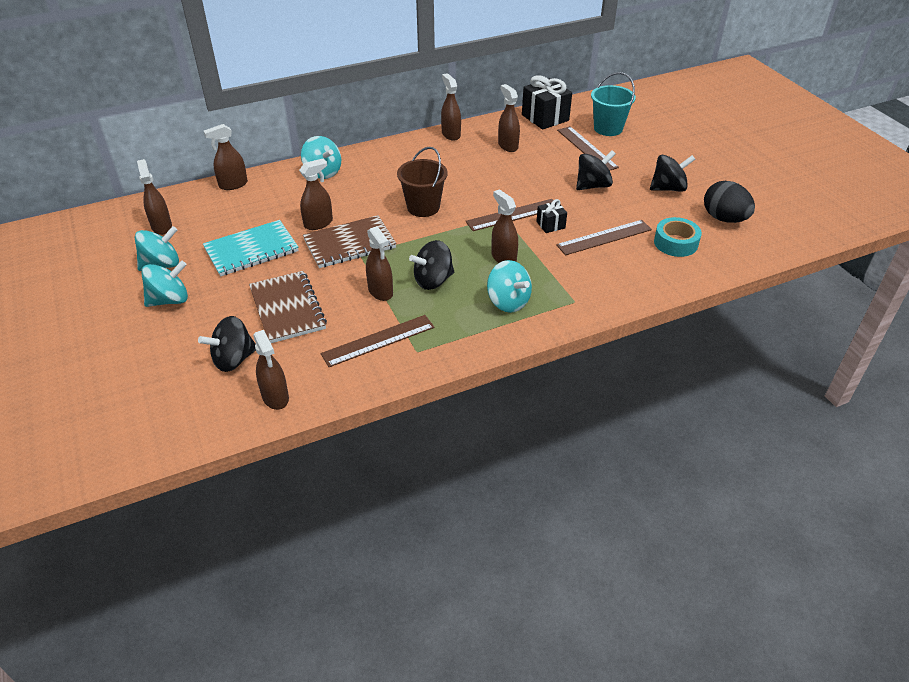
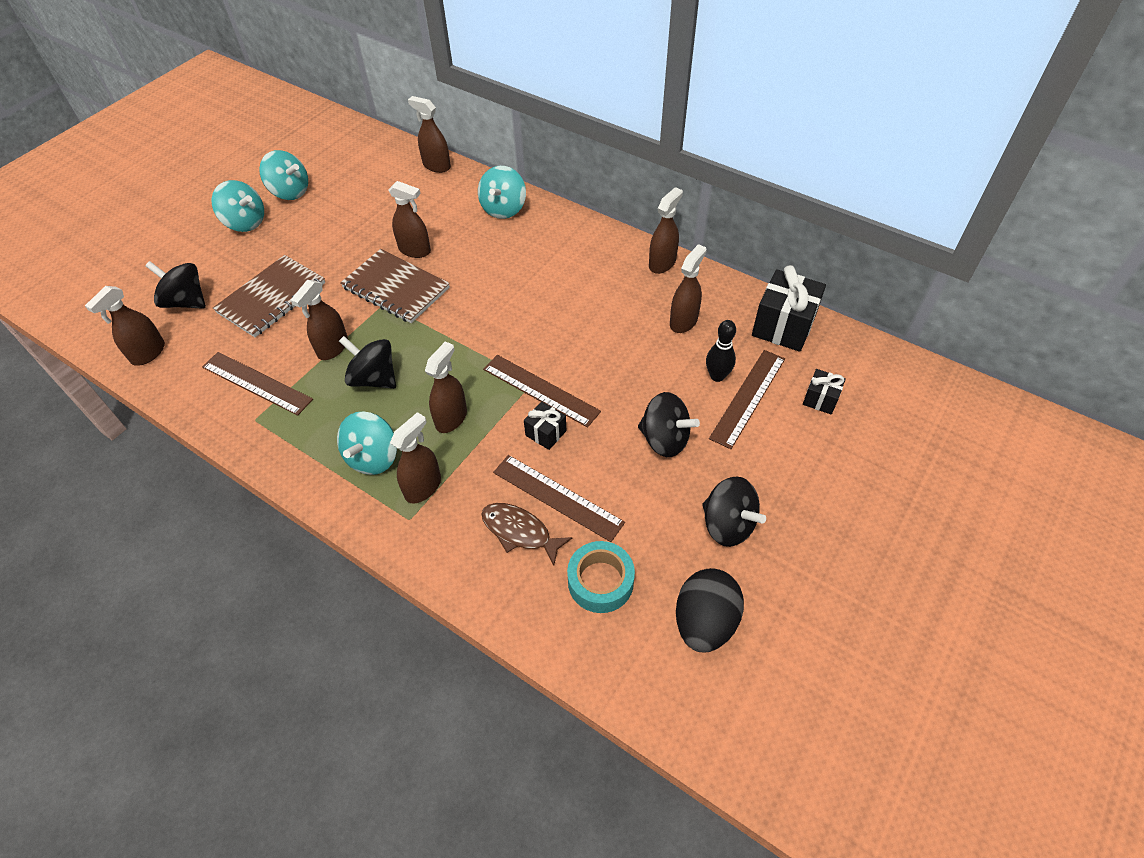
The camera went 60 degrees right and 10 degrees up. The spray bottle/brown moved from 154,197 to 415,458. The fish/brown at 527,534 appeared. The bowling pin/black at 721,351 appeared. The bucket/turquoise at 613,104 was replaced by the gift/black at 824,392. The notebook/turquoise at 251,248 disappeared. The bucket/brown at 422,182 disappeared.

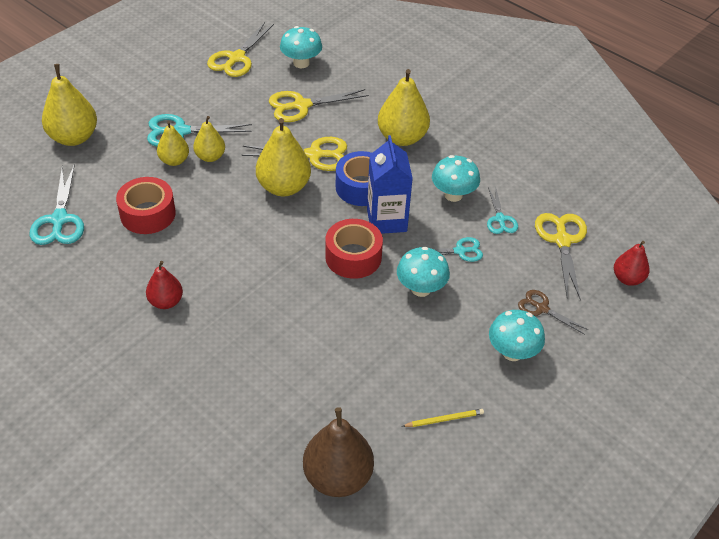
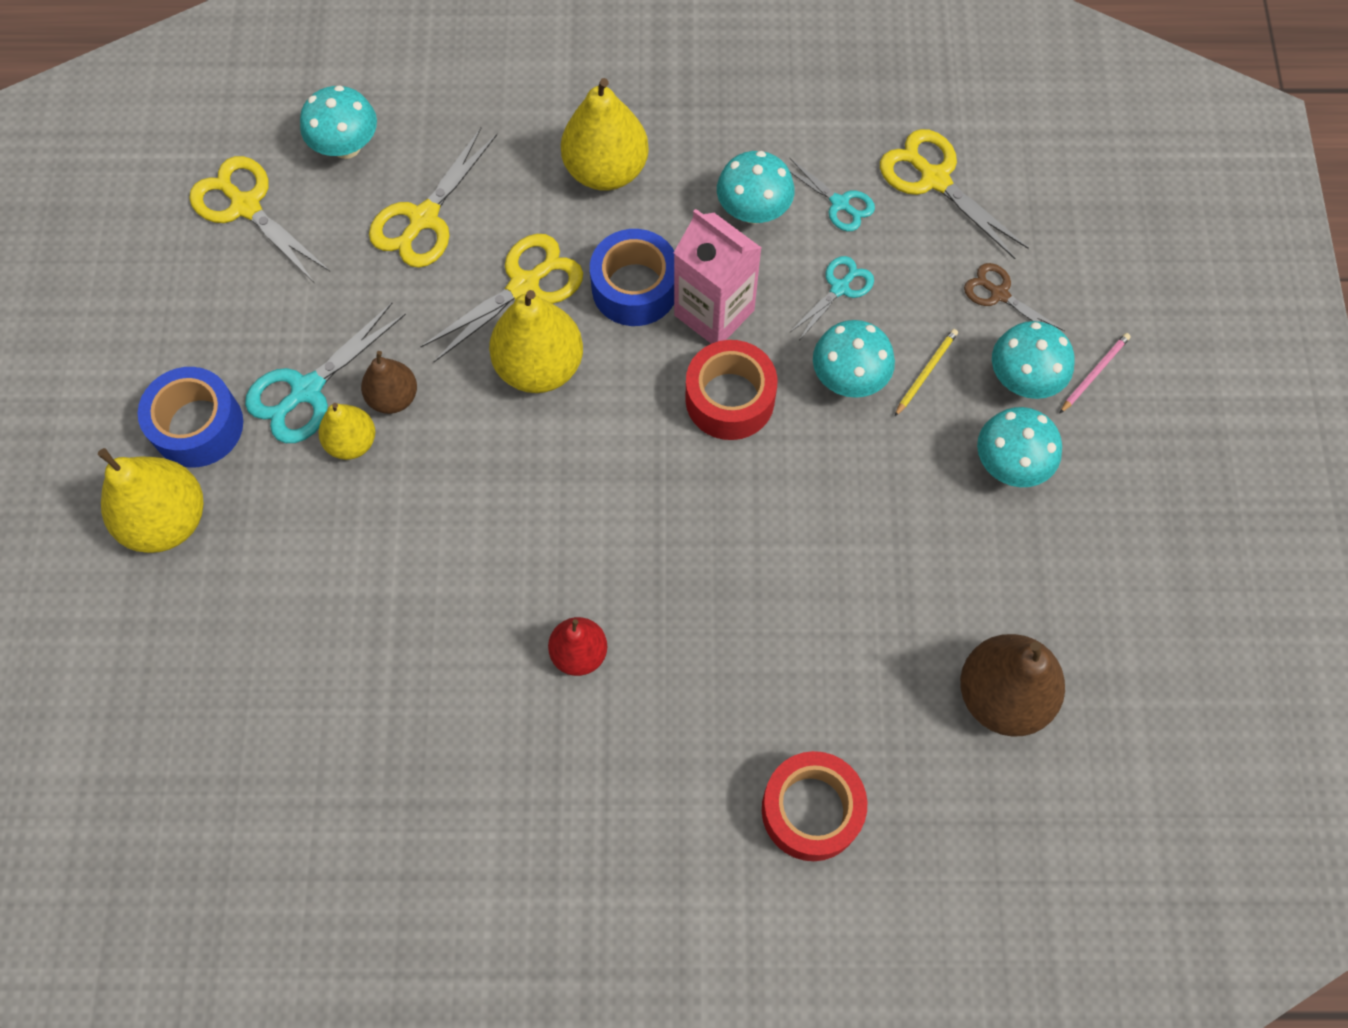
The camera went 40 degrees left and 20 degrees up. The tape/blue at 190,417 appeared. The scissors/yellow at 240,49 turned 150 degrees clockwise. The pear/yellow at 209,139 became the pear/brown at 389,382. The carton/blue at 390,184 became the carton/pink at 717,276. The tape/red moved from 146,205 to 814,806. The pencil/yellow moved from 443,418 to 926,373. The scissors/brown at 553,312 turned 45 degrees clockwise. The mushroom/turquoise at 1019,447 appeared. The pencil/pink at 1095,373 appeared. The scissors/turquoise at 57,204 disappeared. The pear/red at 632,263 disappeared.

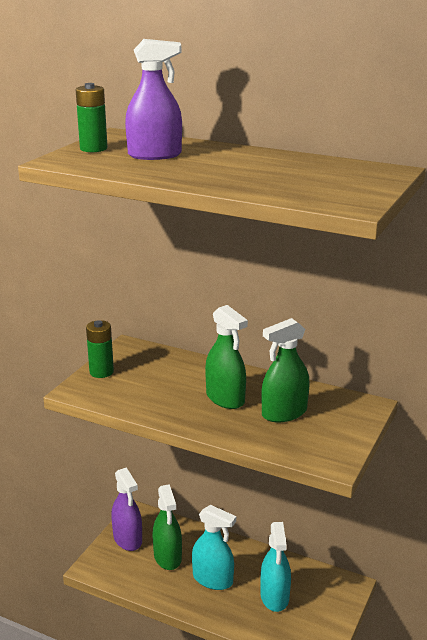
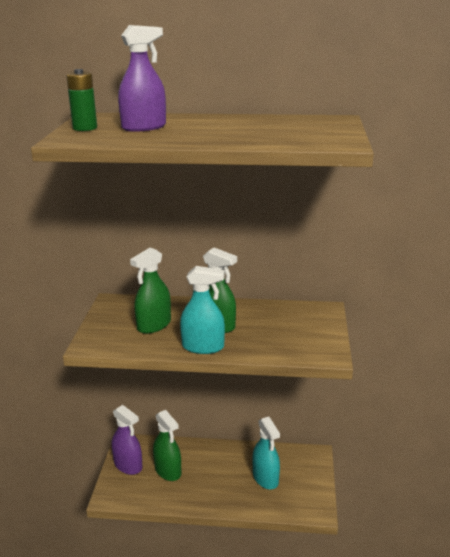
The camera went 20 degrees left and 0 degrees up. The spray bottle/green moved from 285,370 to 150,290. The spray bottle/turquoise moved from 214,547 to 202,310. The battery/green at 100,349 disappeared.

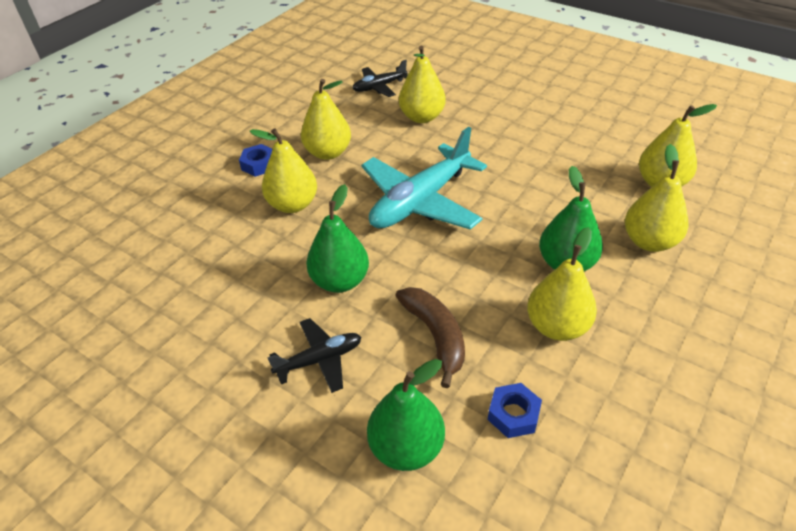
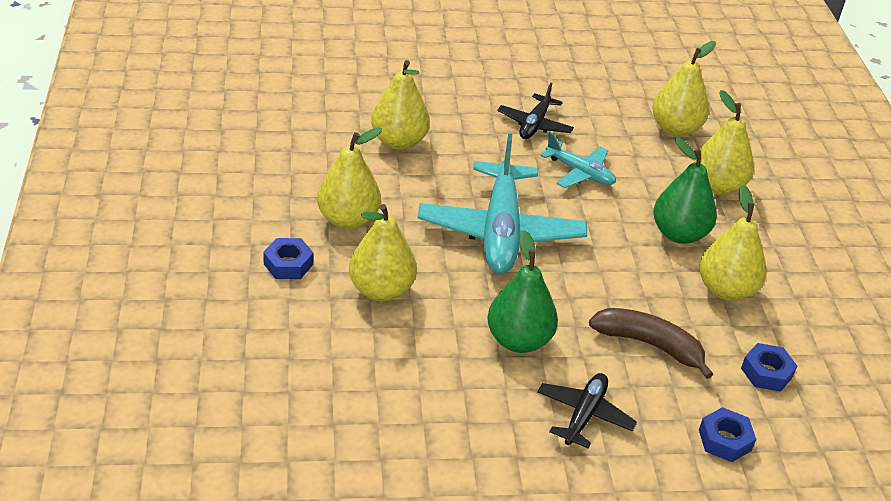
The camera went 45 degrees left and 5 degrees down. The plane/black moved from 380,78 to 535,111. The plane/turquoise at 578,160 appeared. The pear/green at 406,415 was replaced by the nut/blue at 727,434.

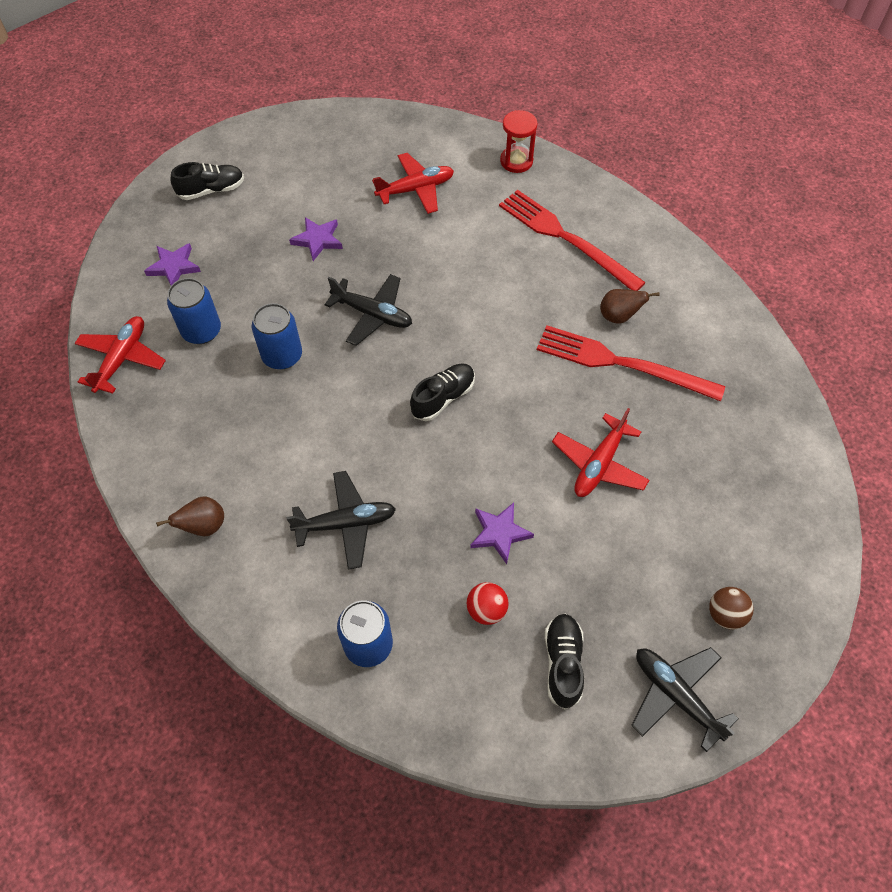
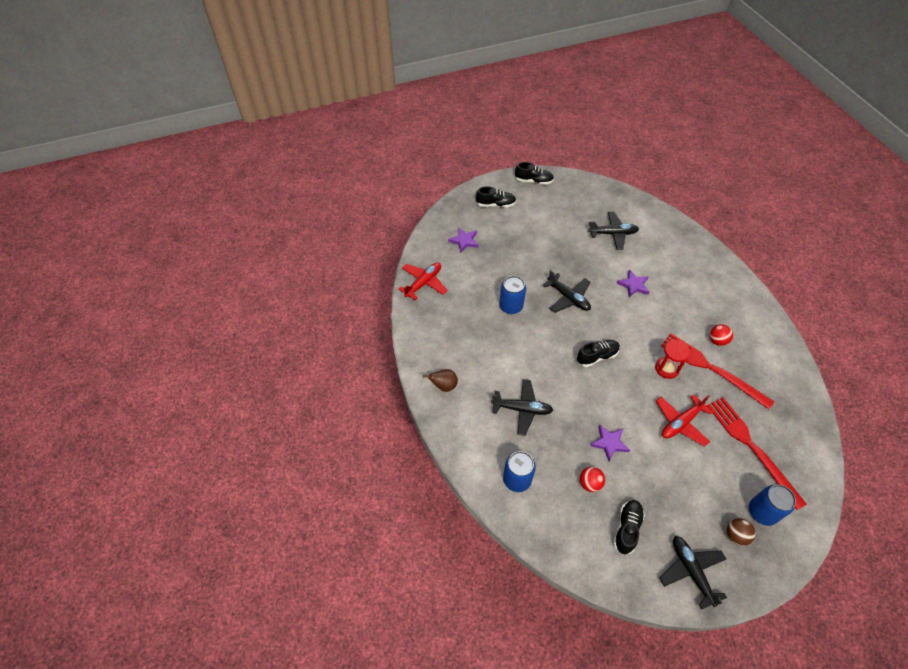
The camera went 20 degrees right and 5 degrees down. The shoe/black at 534,173 appeared. The plane/red at 413,183 became the plane/black at 613,231. The star/purple moved from 316,239 to 633,283. The hourglass/red moved from 518,141 to 672,359. The fork/red moved from 572,240 to 757,453. The pear/brown at 629,306 was replaced by the ball/red at 721,335. The can/blue moved from 194,311 to 772,505.

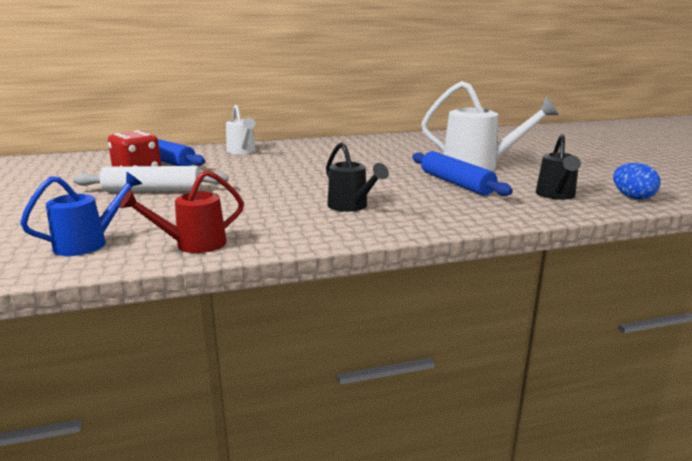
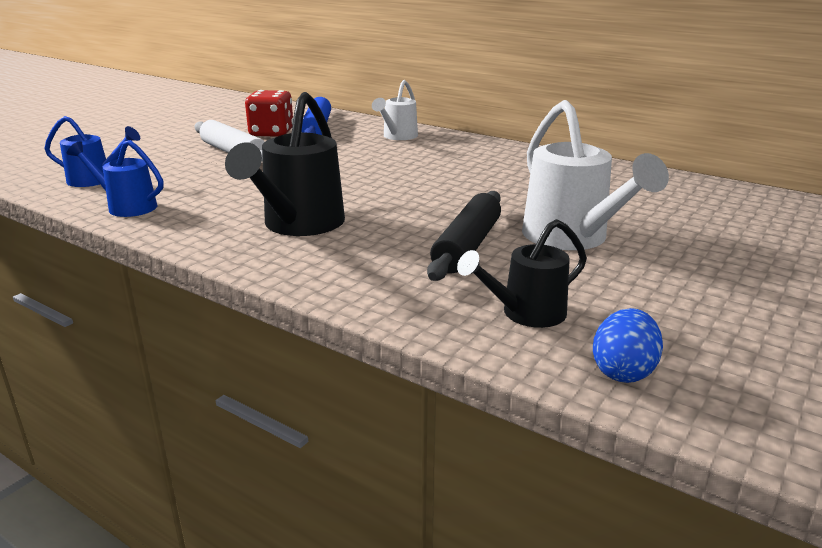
The camera went 50 degrees right and 5 degrees up. The watering can/red at 181,211 became the watering can/blue at 115,178. The watering can/black at 357,177 changed to 1.66 times the size. The rolling pin/blue at 462,173 became the rolling pin/black at 464,236.

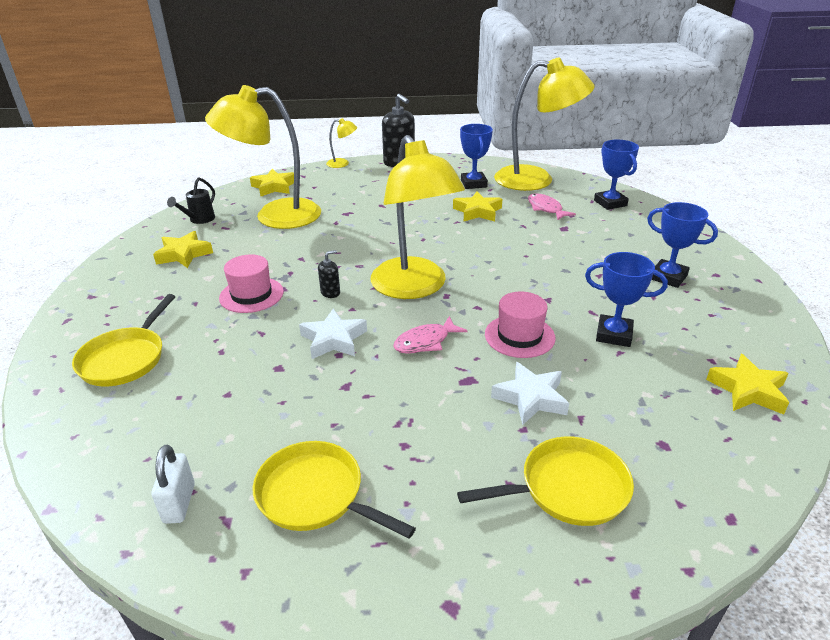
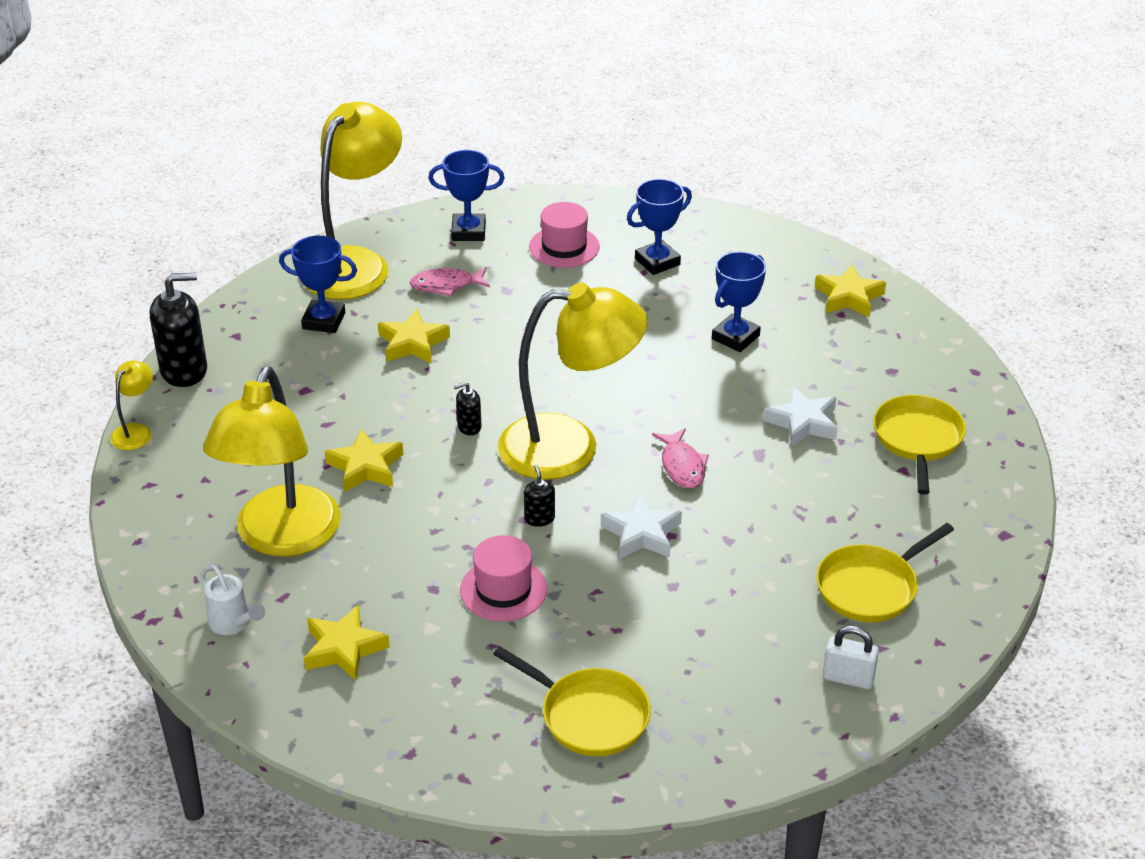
The camera went 70 degrees left and 5 degrees up. The watering can/black at 191,200 became the watering can/white at 232,599. The star/yellow moved from 272,182 to 364,460. The soap dispenser/black at 468,408 appeared. The hat/pink moved from 520,324 to 564,235.

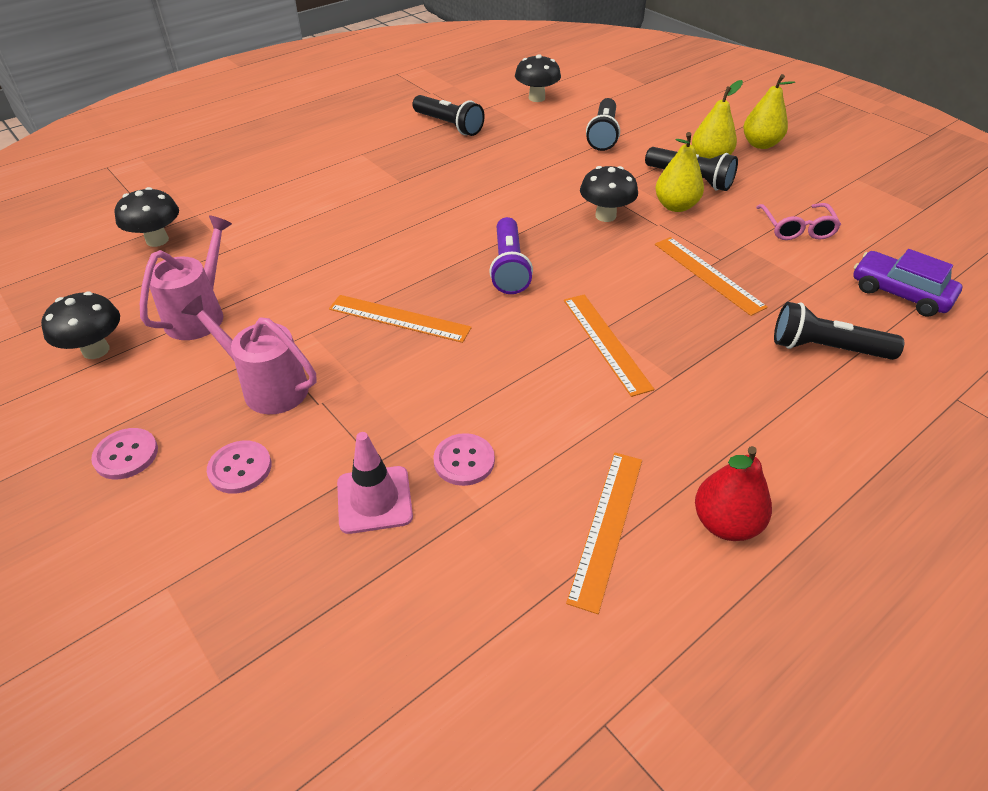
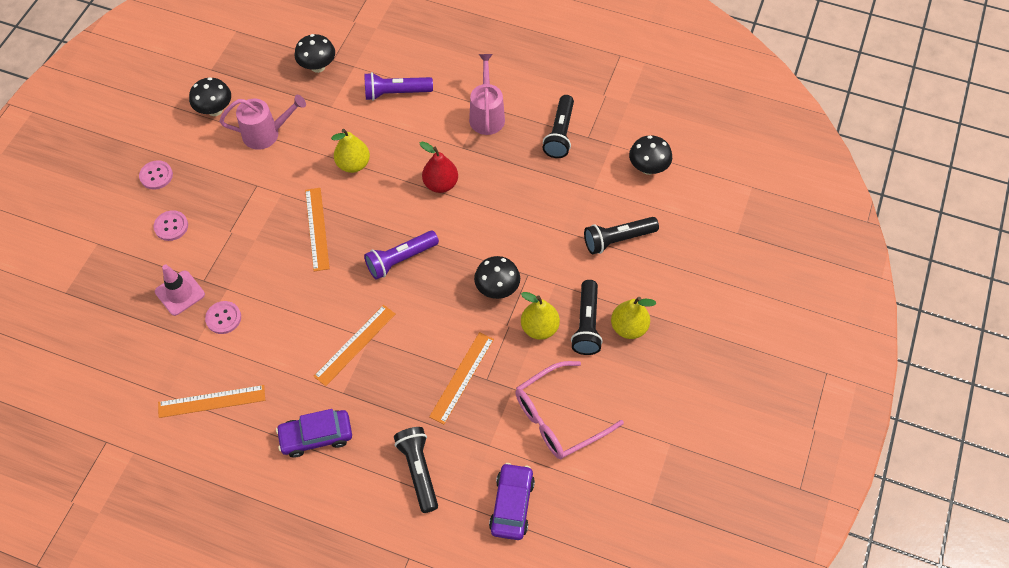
The camera went 60 degrees right and 15 degrees up. The car/purple at 314,433 appeared. The pear/yellow moved from 769,111 to 350,151. The flashlight/purple at 398,86 appeared. The pear/red moved from 733,493 to 439,167. The watering can/pink moved from 248,354 to 487,94. The glasses/pink at 798,221 changed to 1.57 times the size.

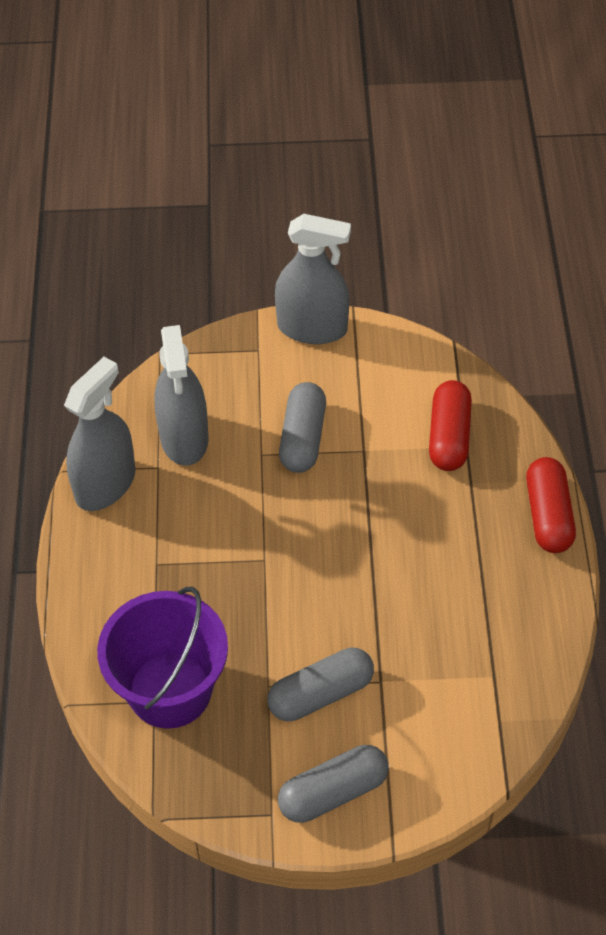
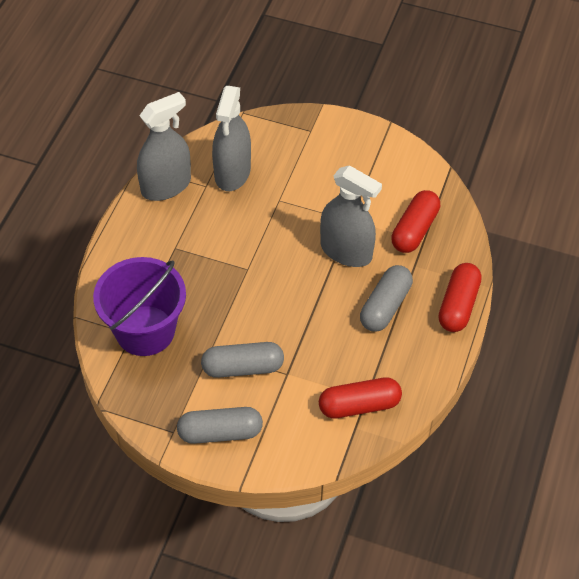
The camera went 20 degrees right and 0 degrees up. The capsule/red at 360,397 appeared. The spray bottle/grey moved from 313,279 to 351,216. The capsule/grey moved from 302,427 to 386,298.

